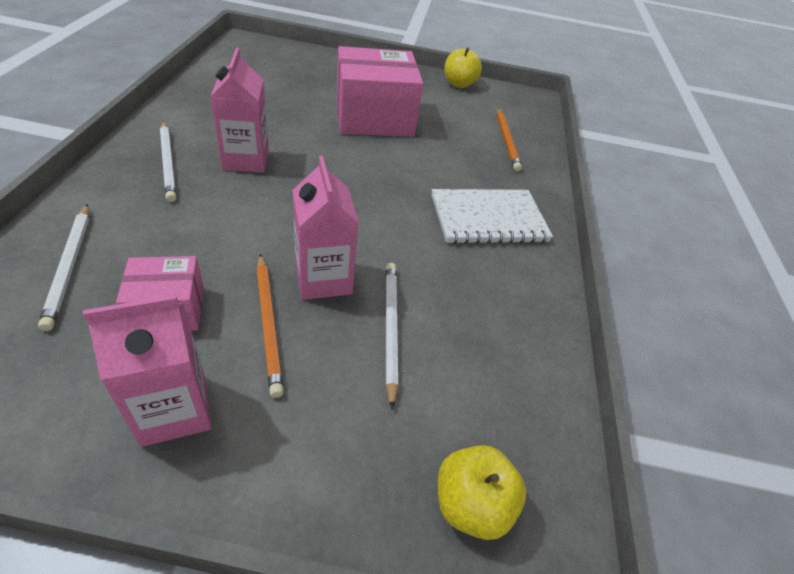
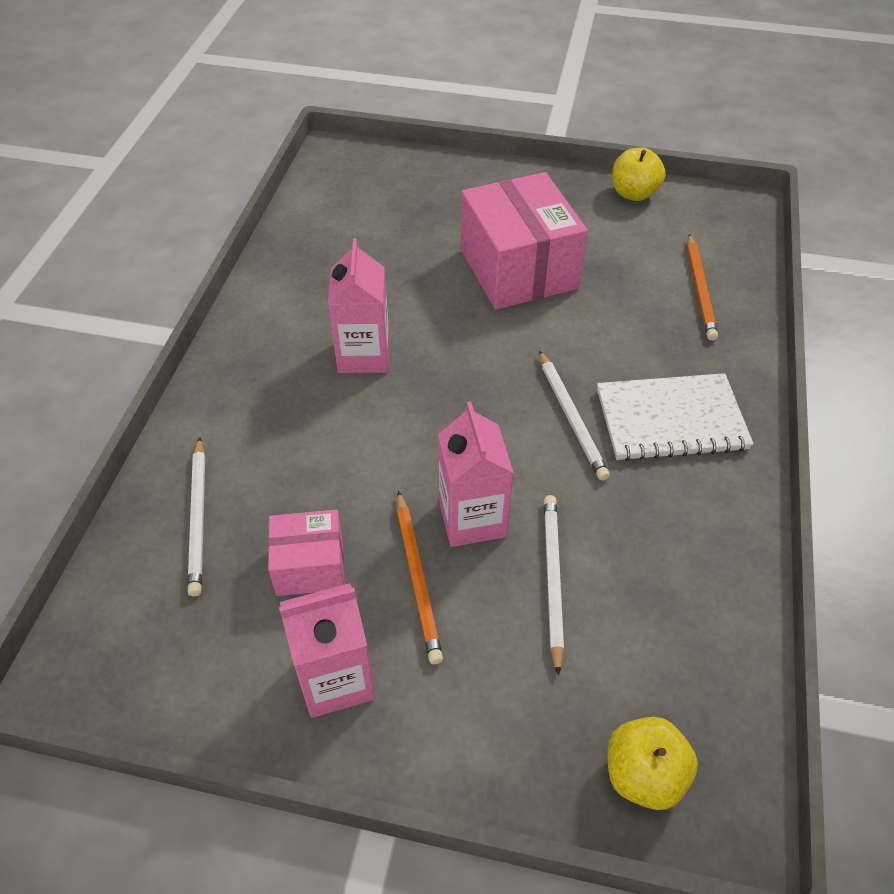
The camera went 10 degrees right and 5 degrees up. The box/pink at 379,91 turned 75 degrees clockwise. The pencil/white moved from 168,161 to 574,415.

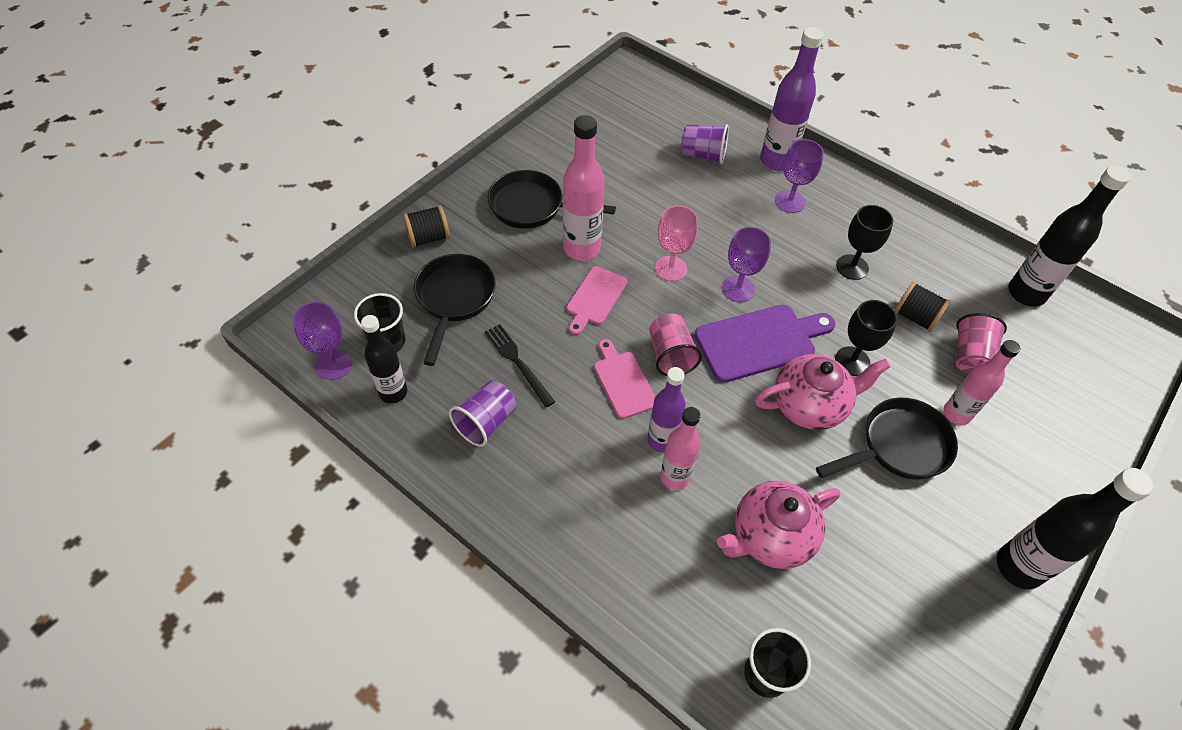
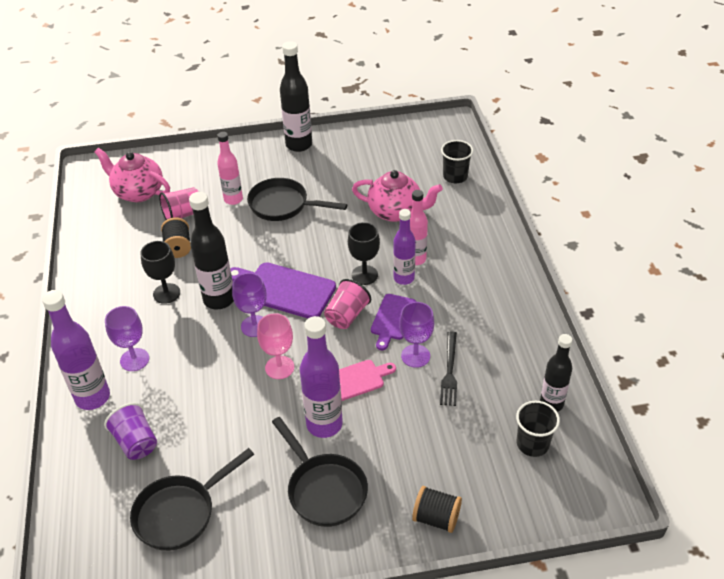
The camera went 135 degrees left and 10 degrees down. The teapot/pink moved from 822,392 to 132,175. The pan/black moved from 455,310 to 192,499. The bottle/black moved from 1069,236 to 211,251. The bottle/pink at 584,188 became the bottle/purple at 321,377. The goblet/black moved from 866,338 to 364,253. The cutting board/pink at 625,379 became the cutting board/purple at 393,322. The goblet/purple moved from 322,341 to 416,335. The cup/purple at 482,414 disappeared.

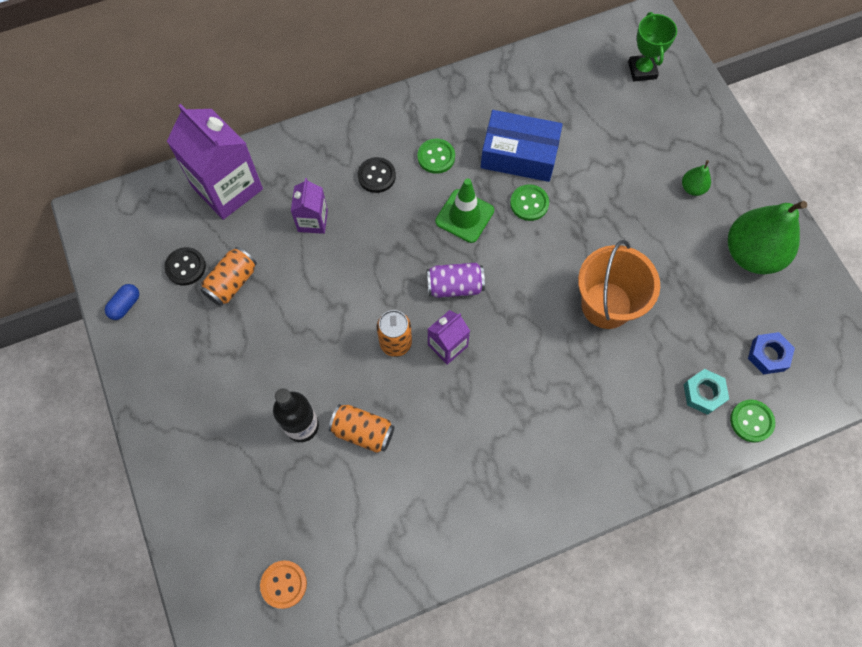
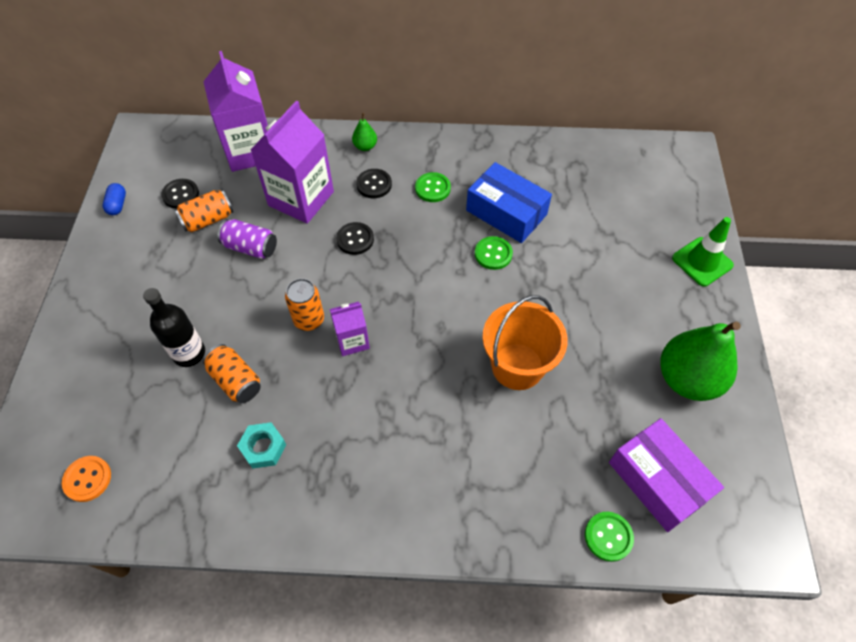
The camera went 25 degrees right and 10 degrees down. The capsule/blue at 122,302 turned 60 degrees counterclockwise. The can/purple moved from 456,280 to 247,239. The nut/turquoise moved from 706,392 to 261,445. The carton/purple at 309,206 changed to 1.92 times the size. The button/black at 355,238 appeared. The pear/green moved from 696,178 to 364,132. The nut/blue at 771,353 was replaced by the box/purple at 666,475. The traffic cone/green moved from 464,210 to 703,251. The trophy/green at 652,47 disappeared.

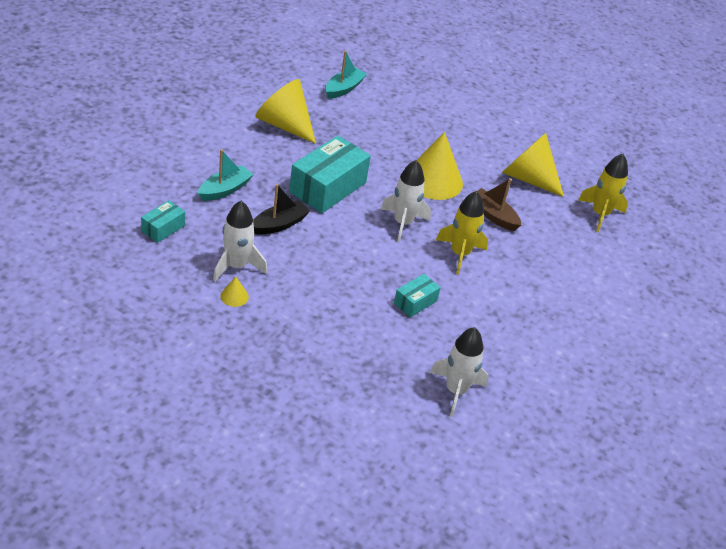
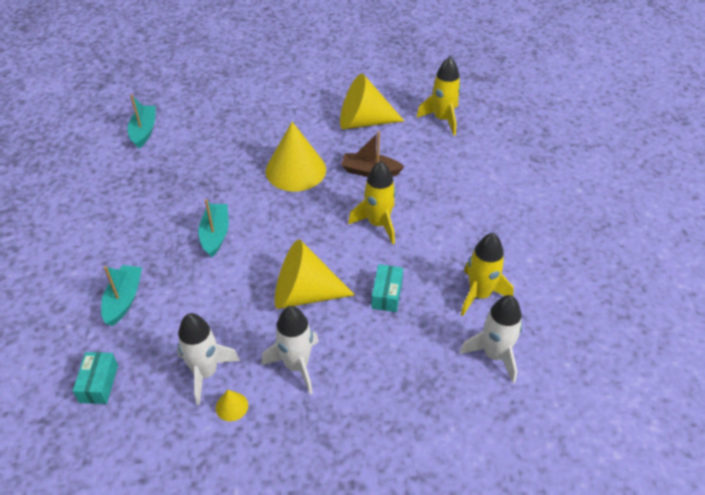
The camera went 30 degrees left and 5 degrees up. The box/turquoise at 330,174 was replaced by the boat/turquoise at 213,228. The rocket/white moved from 405,201 to 290,350. The cone/yellow moved from 285,111 to 315,274. The rocket/yellow at 487,274 appeared. The boat/black at 281,209 disappeared.

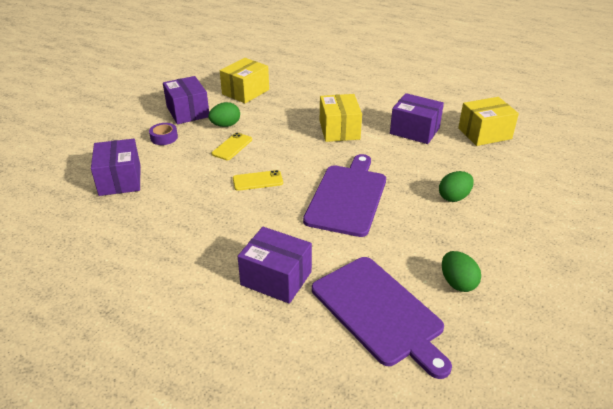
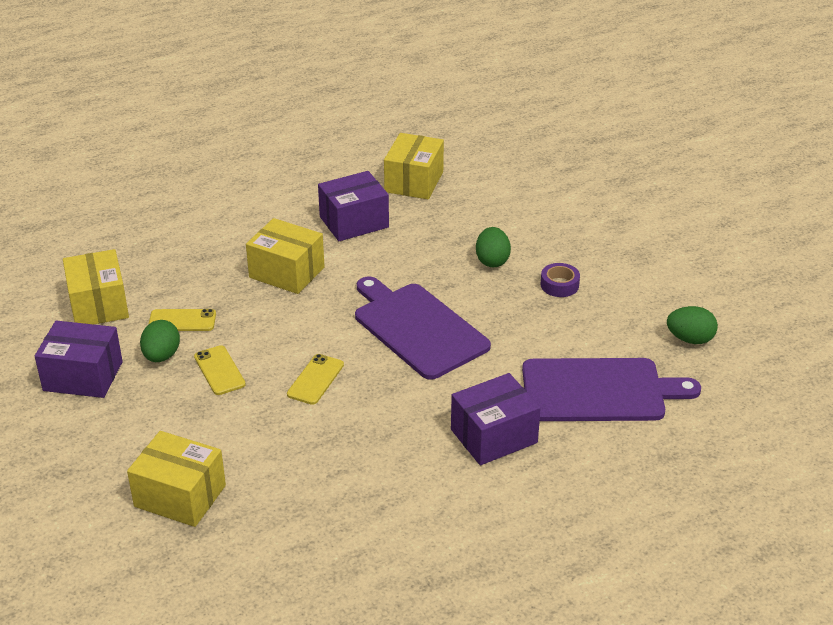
The camera went 55 degrees left and 0 degrees up. The box/purple at 115,167 became the box/yellow at 176,479. The phone/yellow at 182,320 appeared. The tape/purple moved from 163,134 to 560,280. The egg/green moved from 461,271 to 692,325.

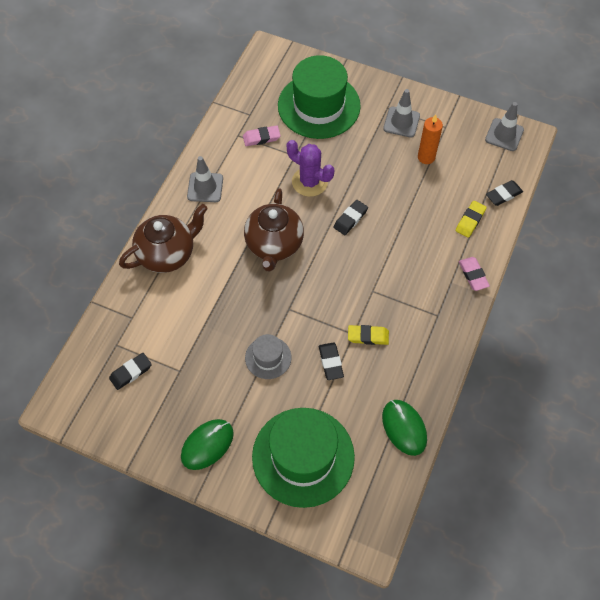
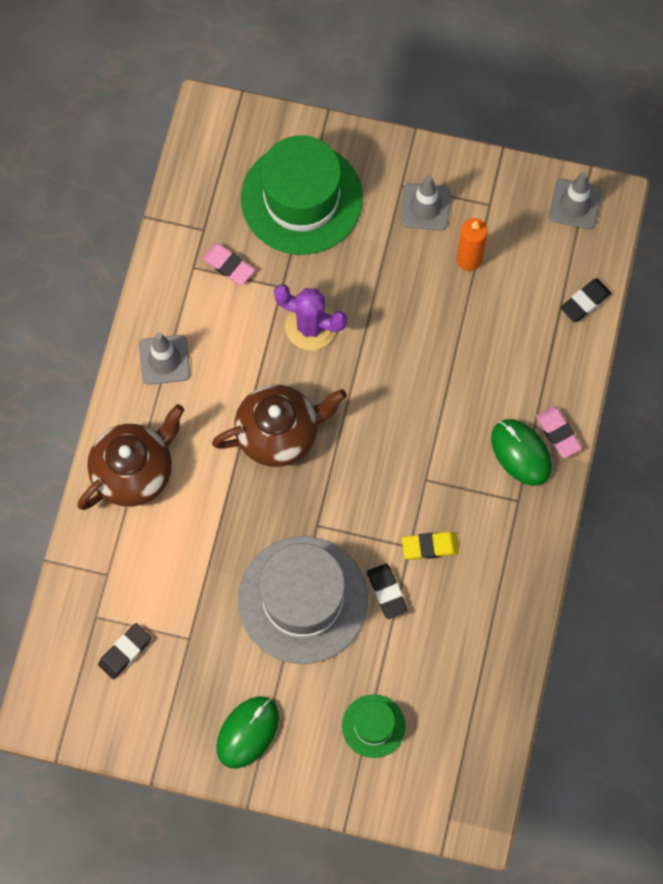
The camera went 10 degrees left and 10 degrees up. The eraser/pink at 262,135 turned 60 degrees clockwise. The teapot/brown at 274,230 turned 105 degrees counterclockwise. The hat/grey at 268,356 changed to 2.08 times the size. The hat/green at 303,458 changed to 0.48 times the size. The mouse/green moved from 404,428 to 521,452. The eraser/black at 350,217 disappeared. The eraser/yellow at 471,219 disappeared.

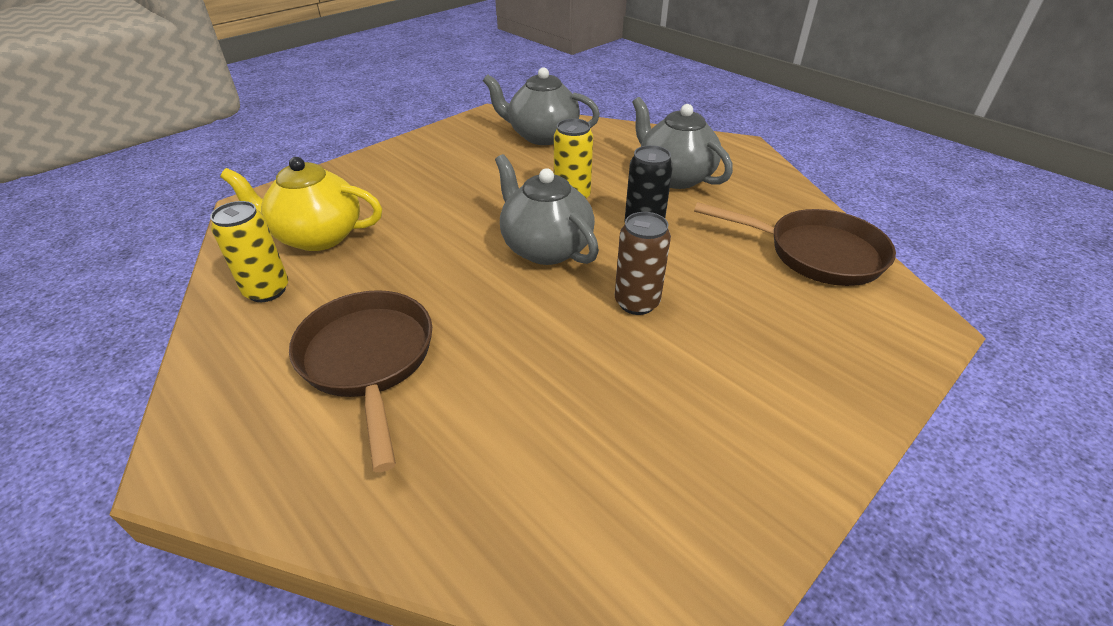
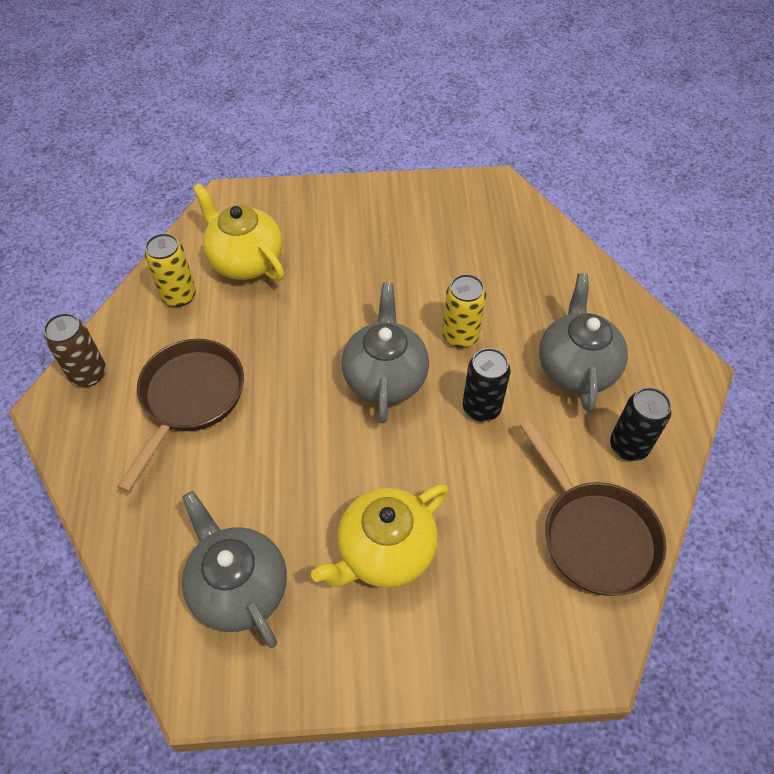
The camera went 40 degrees right and 15 degrees up. The can/brown moved from 643,263 to 75,350. The teapot/grey moved from 541,106 to 234,569. The teapot/yellow at 380,536 appeared. The can/black at 640,424 appeared.

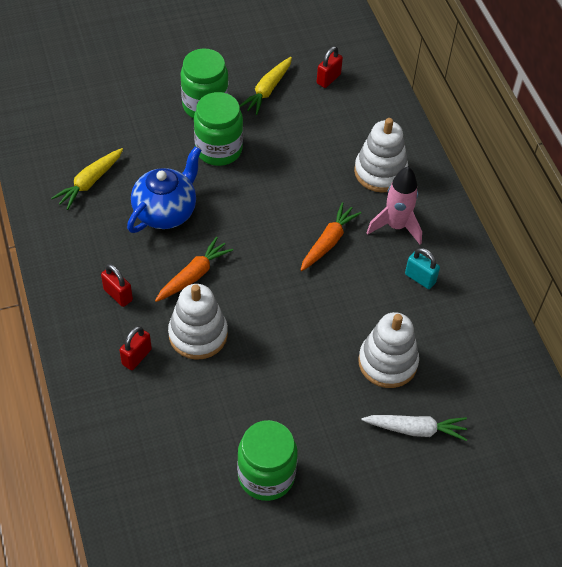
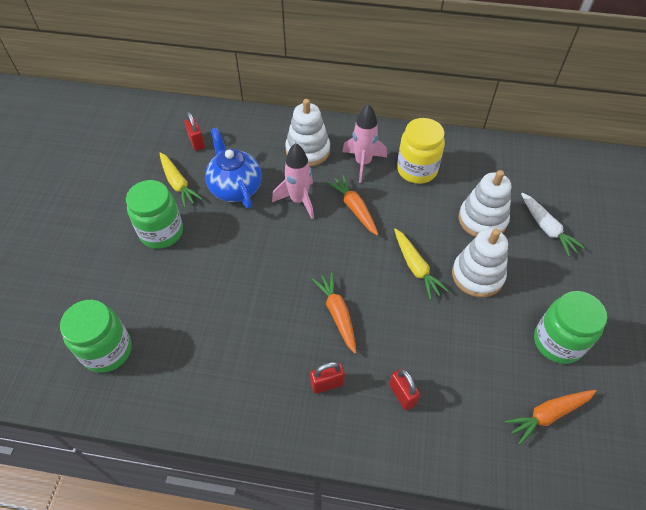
The camera went 60 degrees left and 0 degrees up. The jar/green moved from 218,129 to 96,336. The teapot/blue moved from 164,189 to 233,168. The rocket/pink at 293,181 appeared. The carrot/yellow moved from 87,179 to 421,264. The padlock/turquoise at 422,268 was replaced by the jar/yellow at 421,151. The stacking toy/white moved from 198,322 to 480,263. The carrot/orange at 550,417 appeared. The carrot/white at 414,428 turned 120 degrees clockwise.

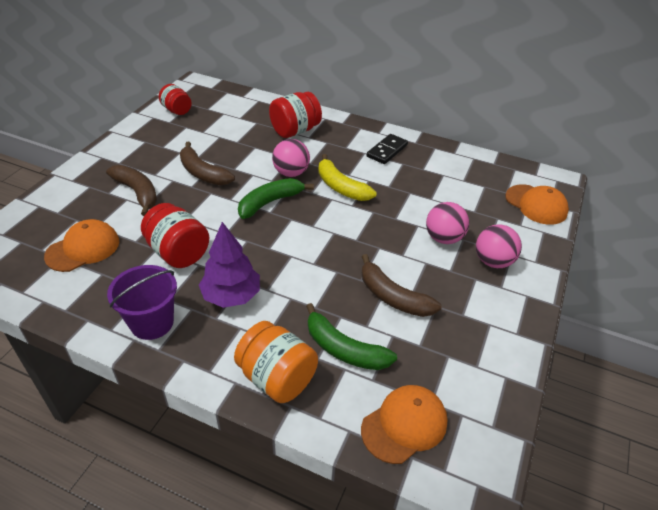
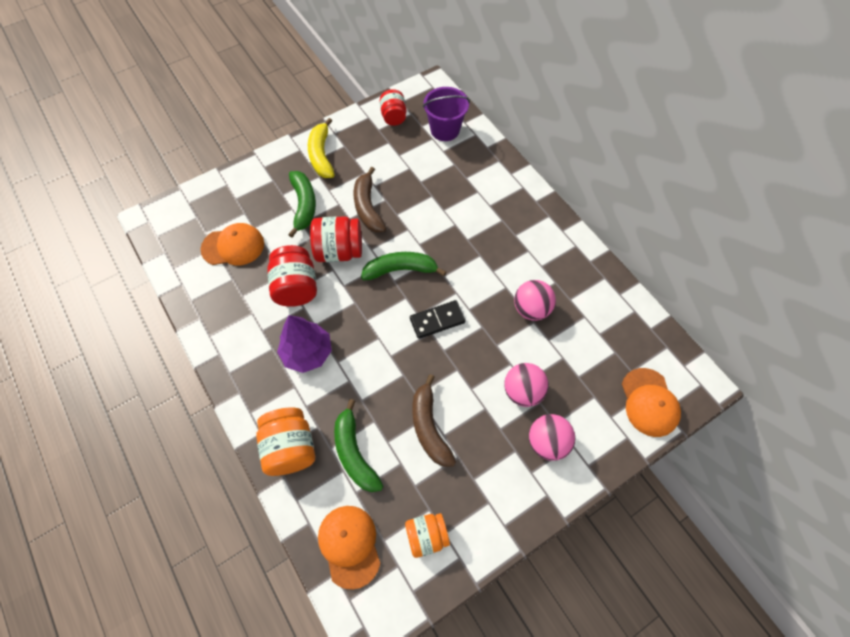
The camera went 35 degrees right and 20 degrees up. The banana/brown at 131,190 became the banana/green at 302,204. The banana/yellow moved from 347,177 to 321,148. The jar/red moved from 295,115 to 336,239. The cap/orange at 404,424 turned 105 degrees counterclockwise. The jar/orange at 427,535 appeared. The domino/black moved from 387,149 to 437,319. The bucket/purple moved from 142,302 to 446,114. The ball/pink moved from 291,158 to 535,300.

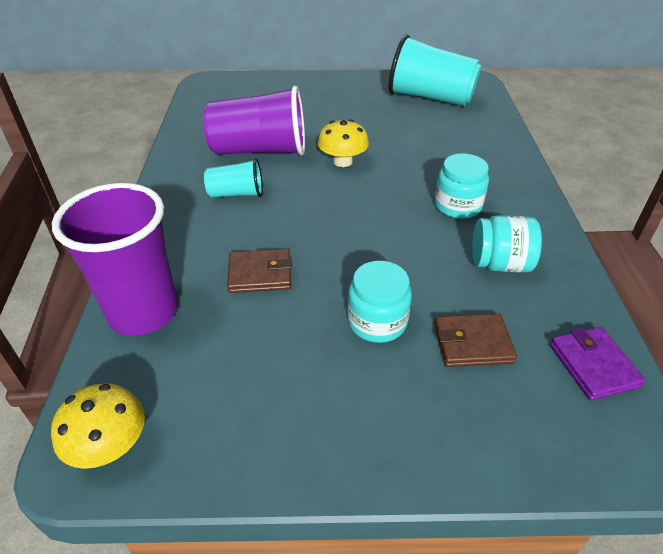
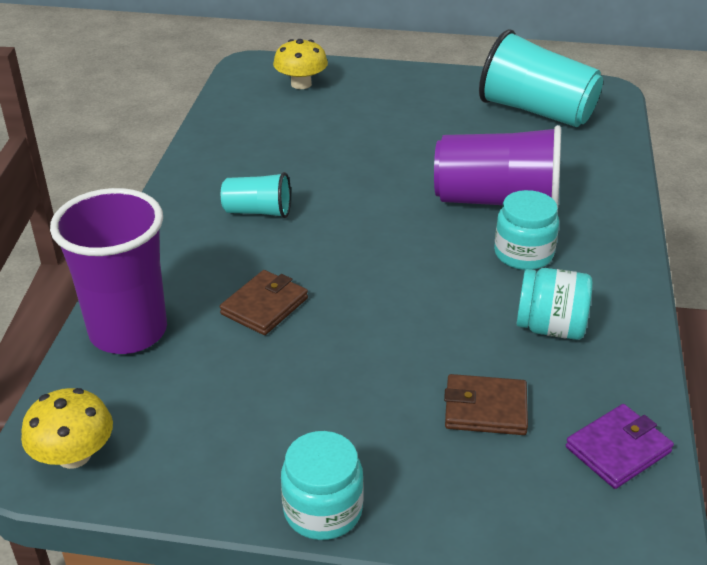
The camera went 10 degrees right and 5 degrees down. The wallet/brown at 259,271 turned 60 degrees counterclockwise. The mushroom/yellow moved from 343,143 to 300,64. The jar/turquoise moved from 380,302 to 322,485. The cup/purple moved from 254,121 to 497,169. The wallet/purple at 598,363 turned 60 degrees clockwise.

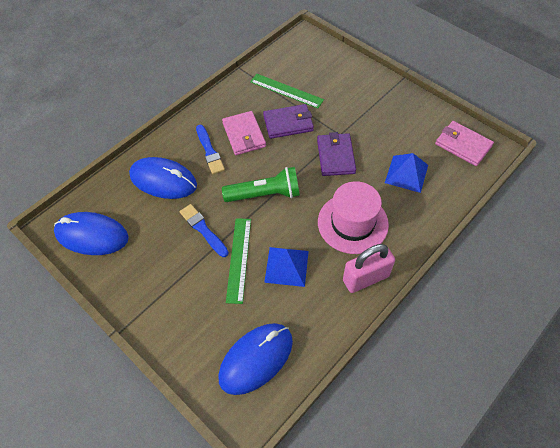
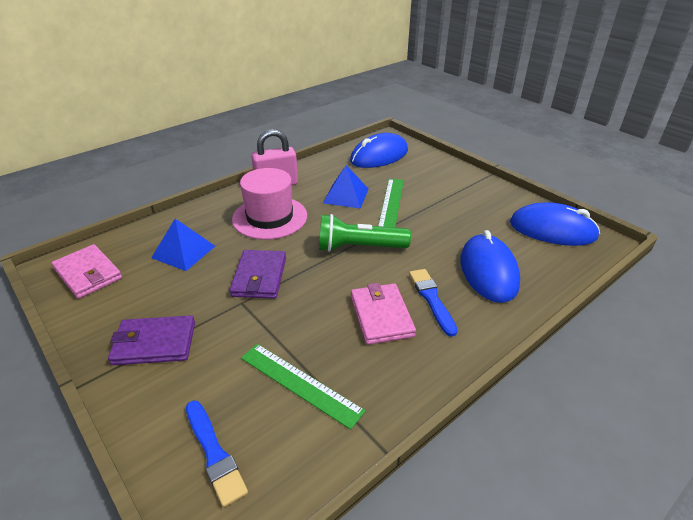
The camera went 175 degrees left and 20 degrees down. The wallet/purple moved from 288,121 to 151,340. The brush/blue moved from 204,230 to 217,453. The mouse/blue at 163,178 turned 60 degrees clockwise.

